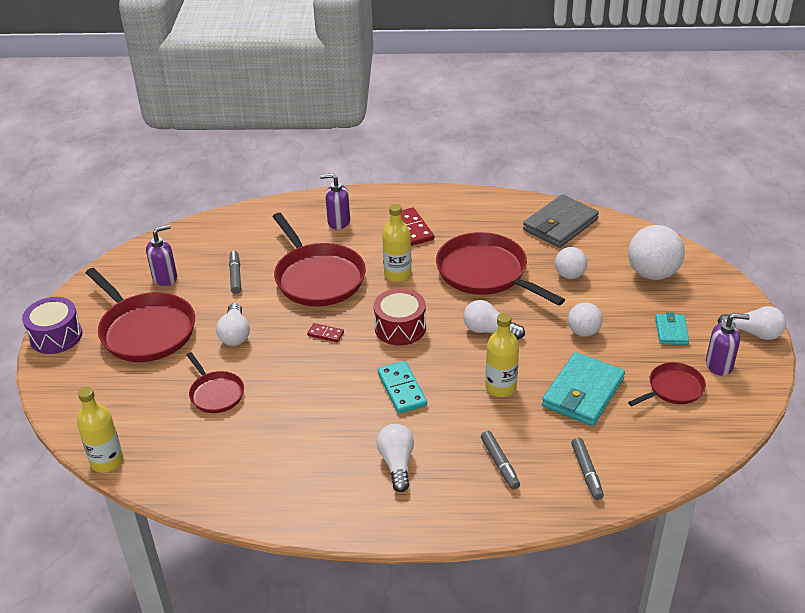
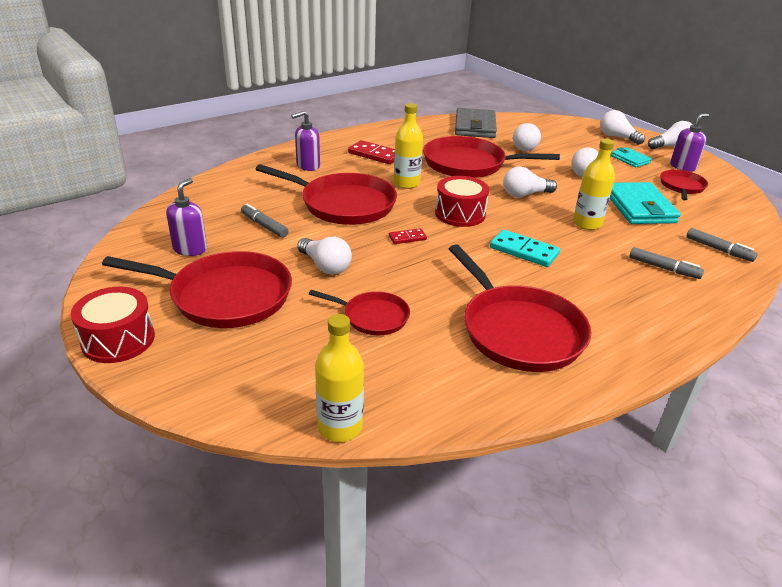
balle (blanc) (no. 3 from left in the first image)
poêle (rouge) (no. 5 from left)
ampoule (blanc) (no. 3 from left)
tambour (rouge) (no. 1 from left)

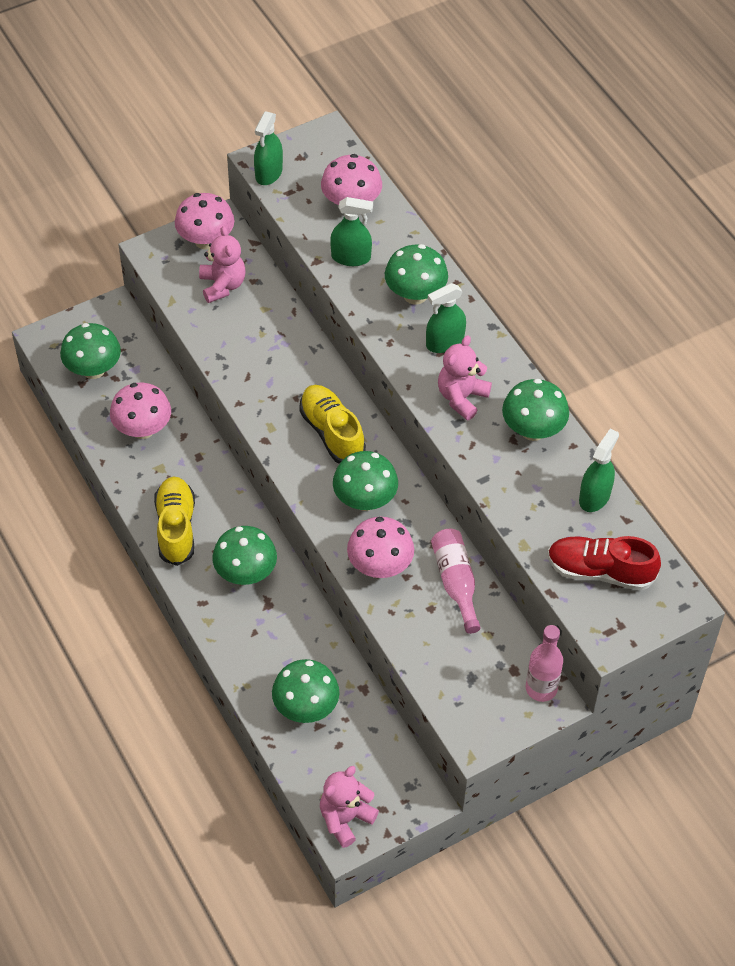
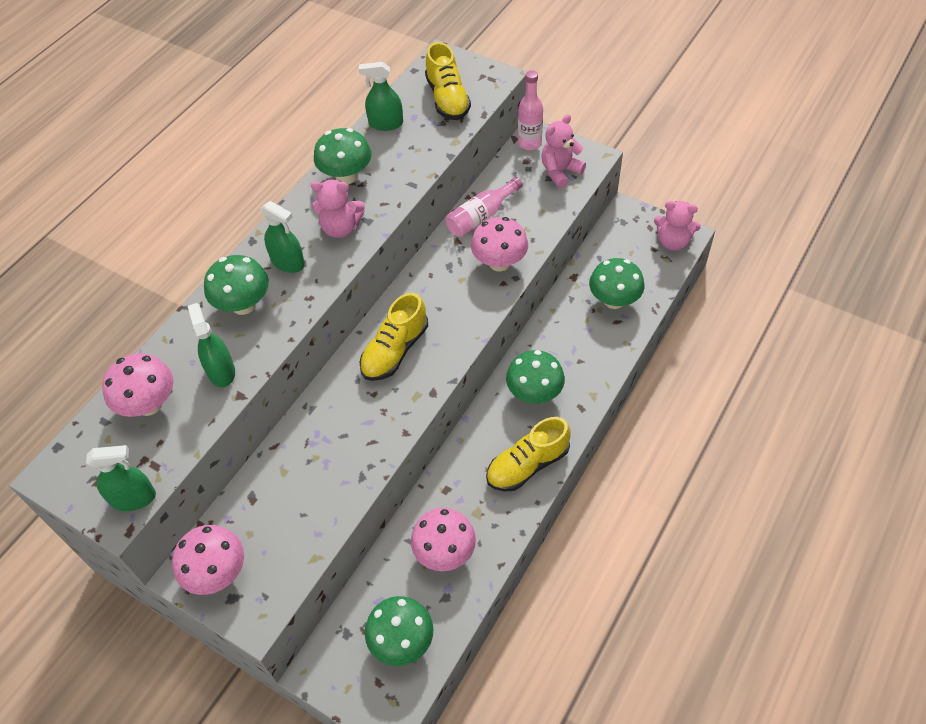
champignon (vert) (no. 4 from left in the first image)
ours en peluche (rose) (no. 2 from left)
chaussure (jaune) (no. 2 from left)

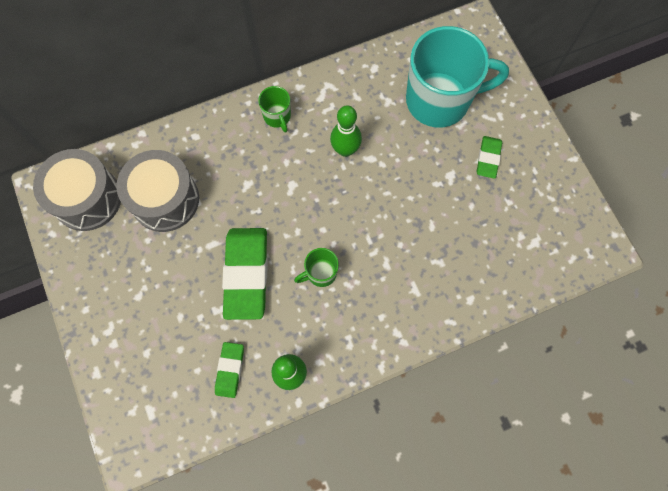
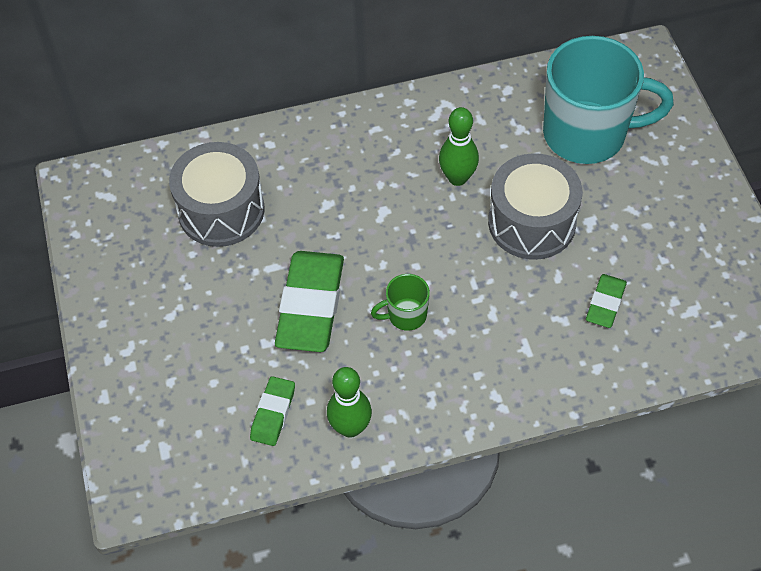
tasse (vert) (no. 1 from left in the first image)
tambour (gris) (no. 2 from left)
gomme (vert) (no. 3 from left)

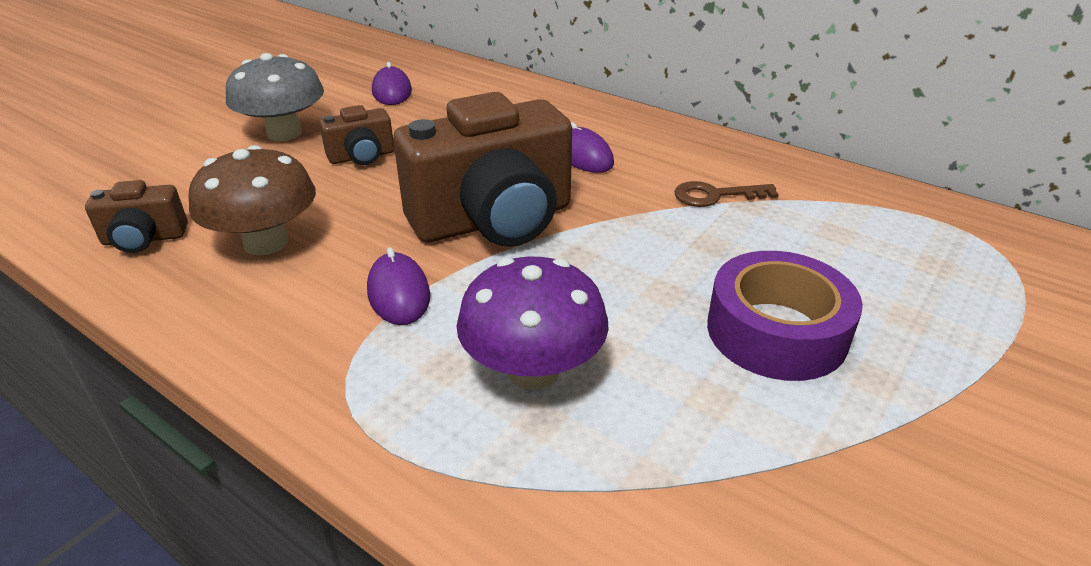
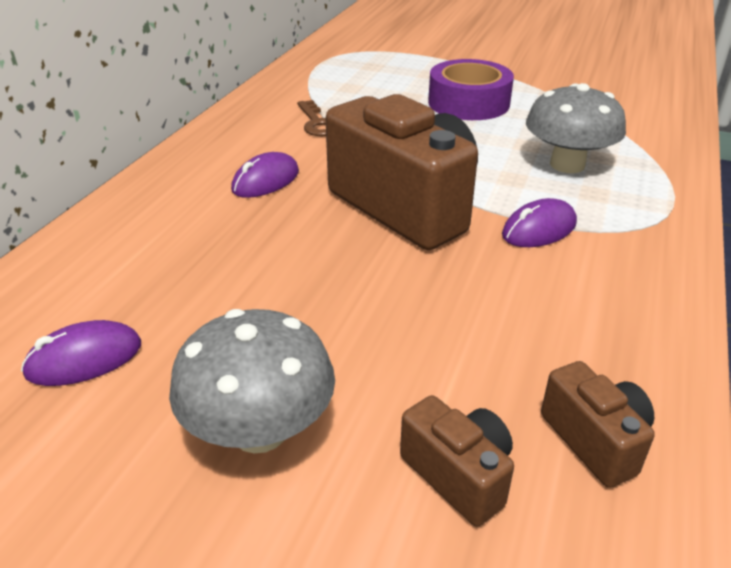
champignon (marron)
appareil photo (marron) (no. 2 from left)
champignon (gris) (no. 2 from left)

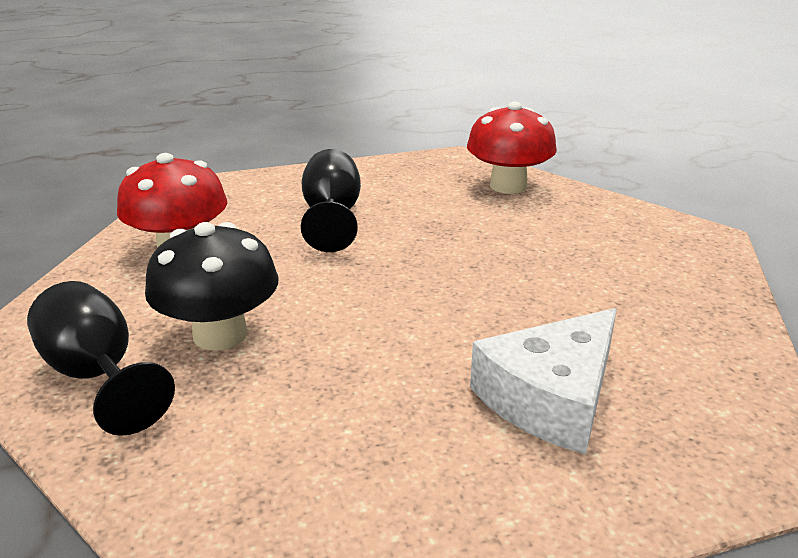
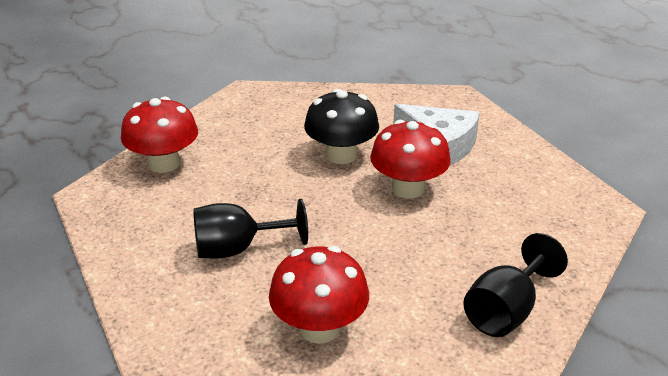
champignon (rouge) (no. 3 from left)
champignon (noir)

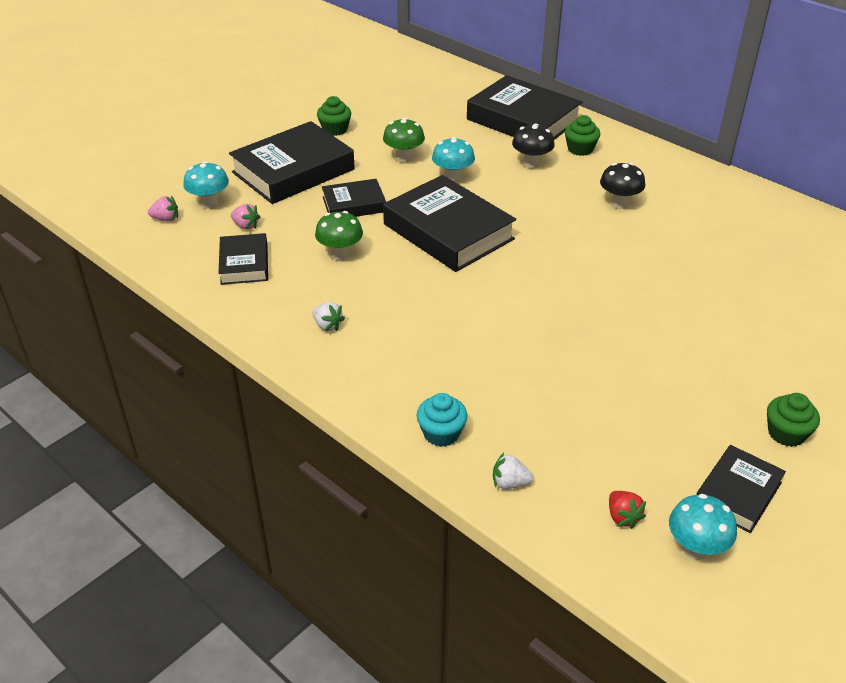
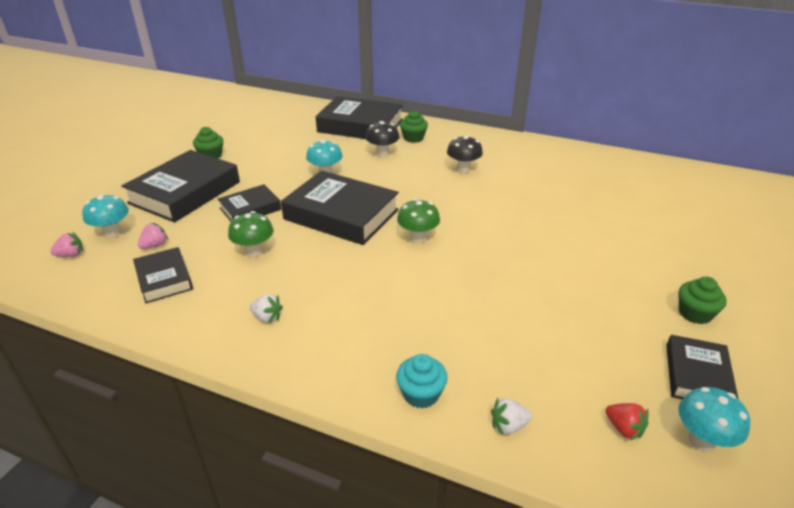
champignon (vert) (no. 2 from left)
fraise (rose) (no. 2 from left)

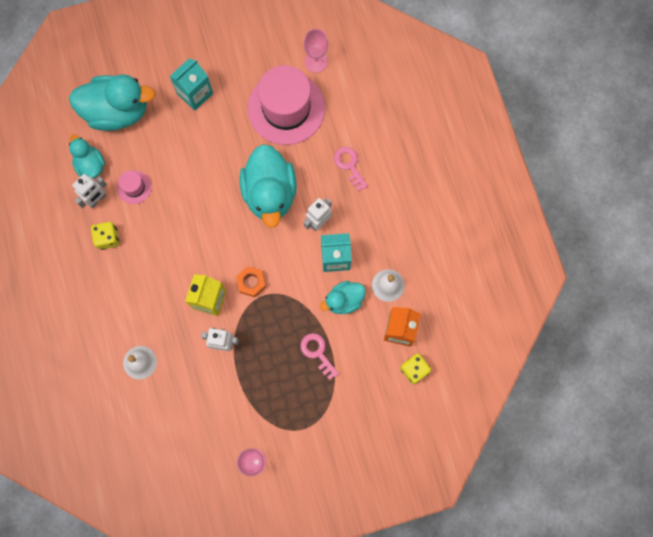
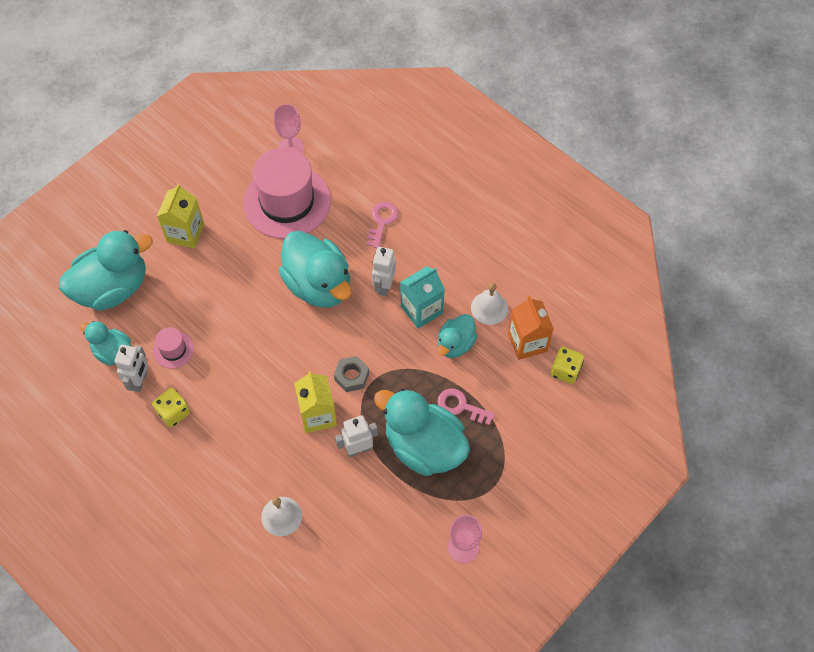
canard (turquoise) (no. 4 from left)
brique de lait (jaune) (no. 1 from left)
écrou (gris)
clé (rose) (no. 1 from left)

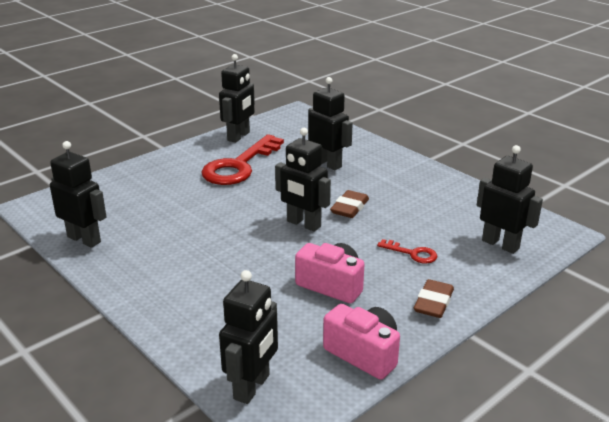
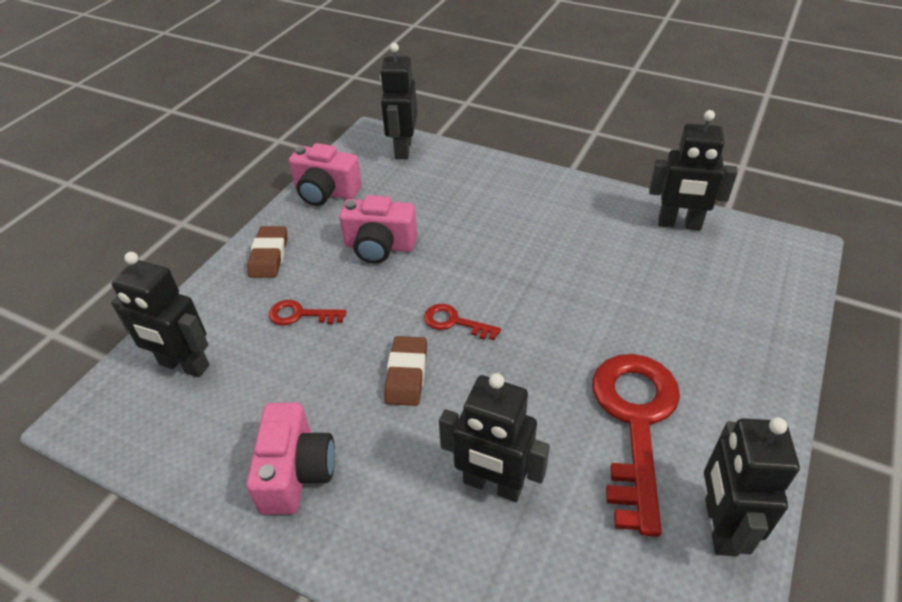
appareil photo (rose) (no. 1 from left)
clé (rouge) (no. 2 from left)

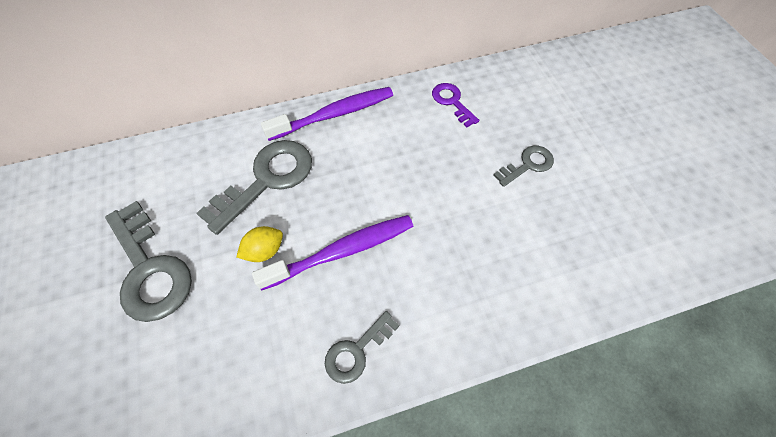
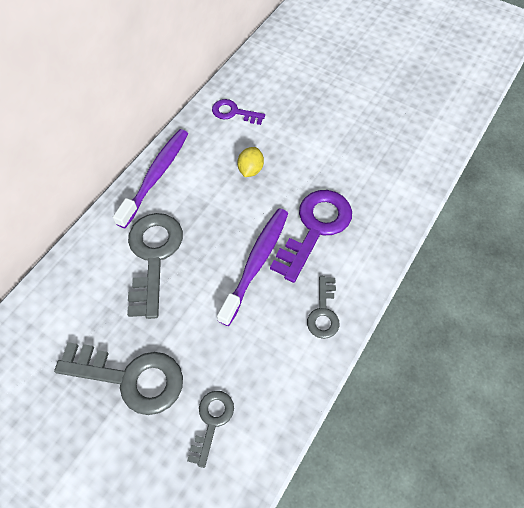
clé (violet) (no. 2 from left)
citron (jaune)
clé (gris) (no. 3 from left)

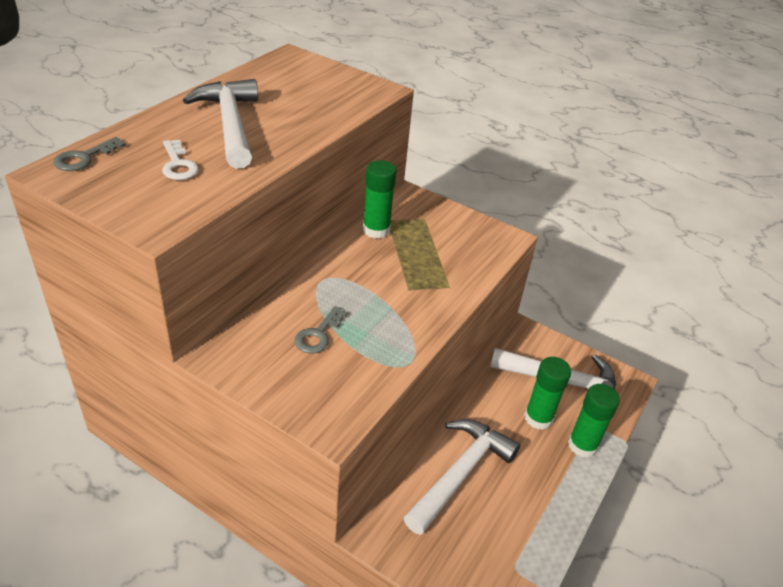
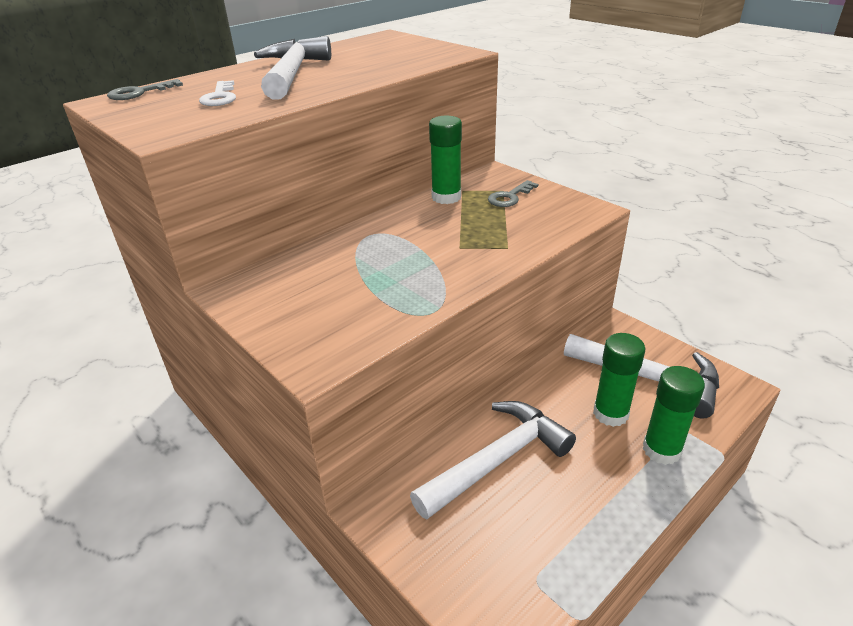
clé (gris) (no. 2 from left)

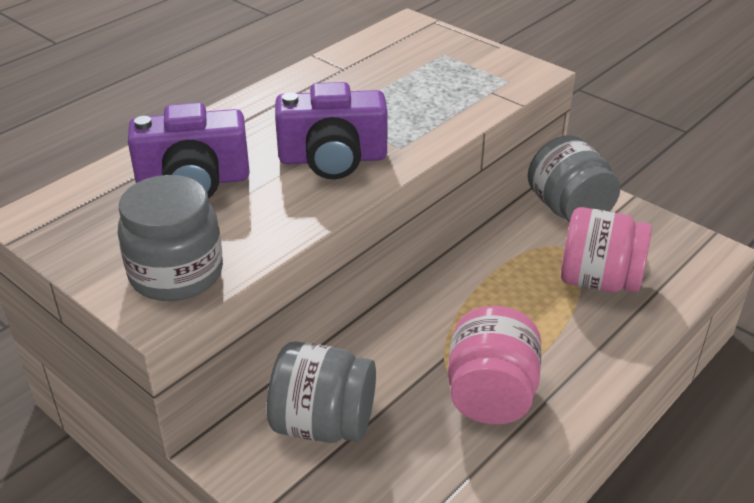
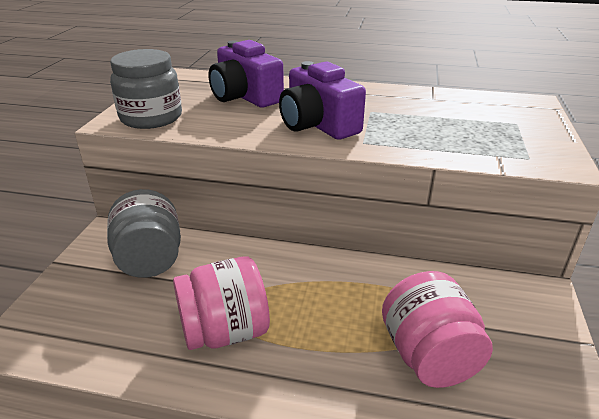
bocal (gris) (no. 3 from left in the first image)

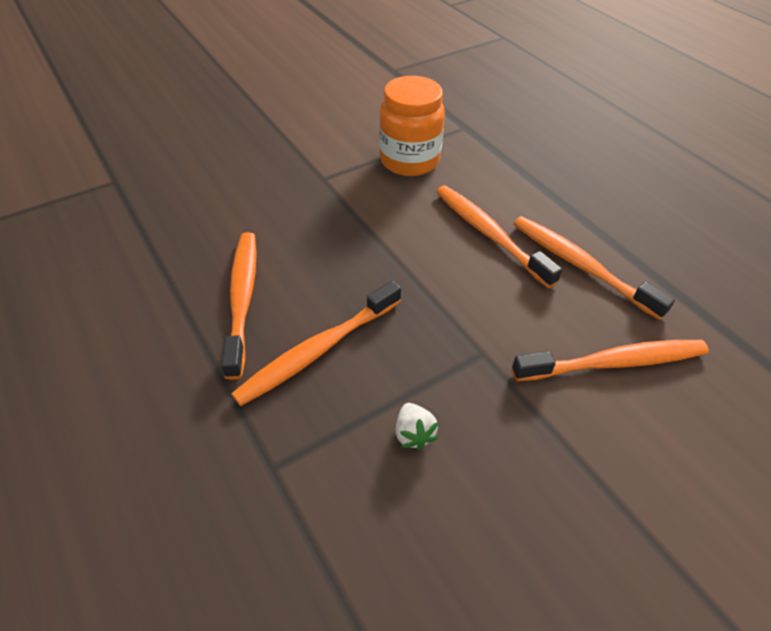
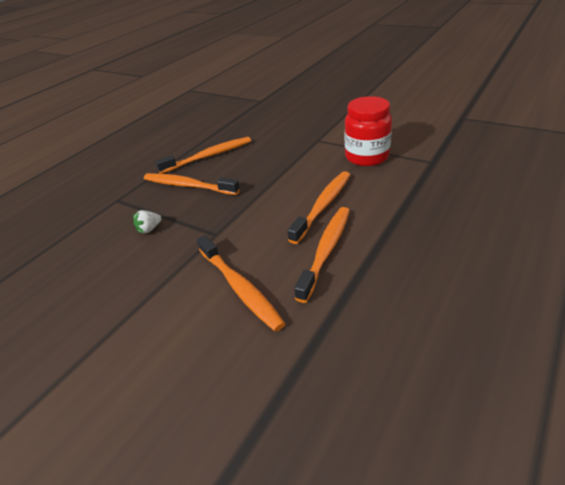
bocal (rouge)

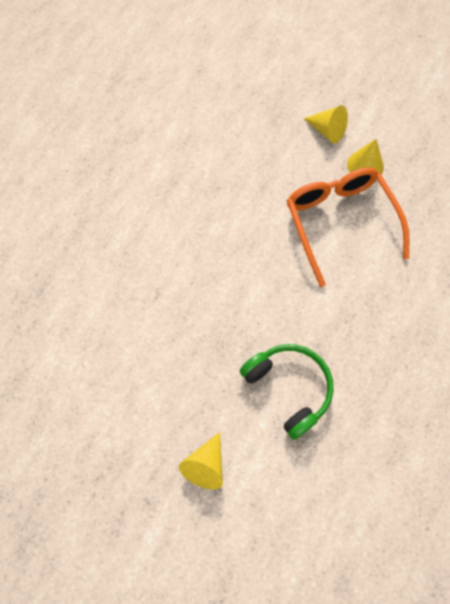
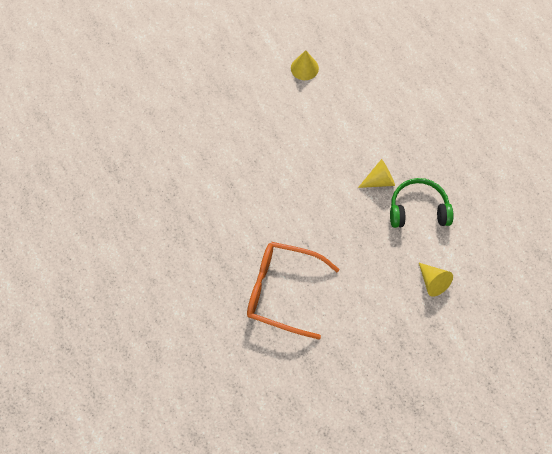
lunettes (orange)
cône (jaune) (no. 2 from left)

